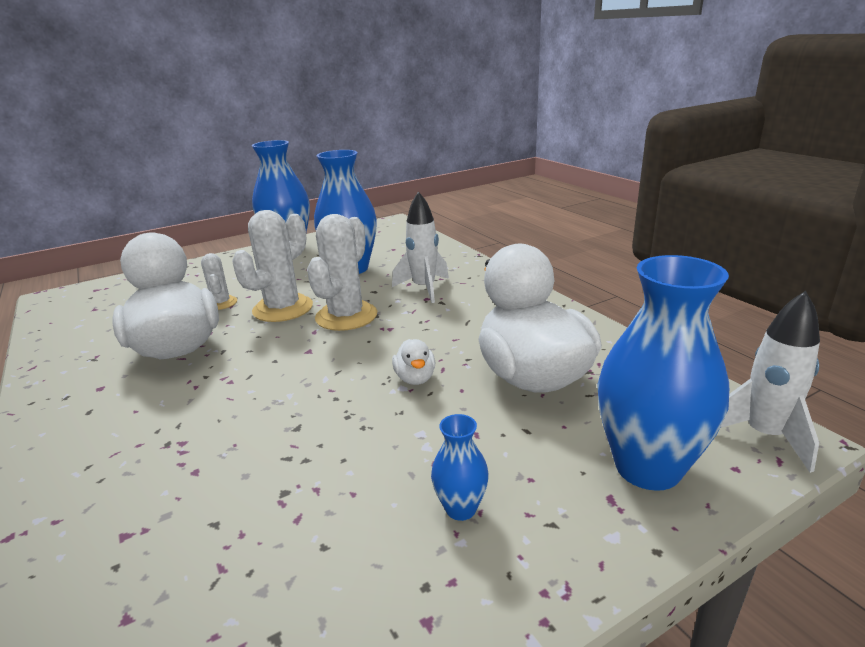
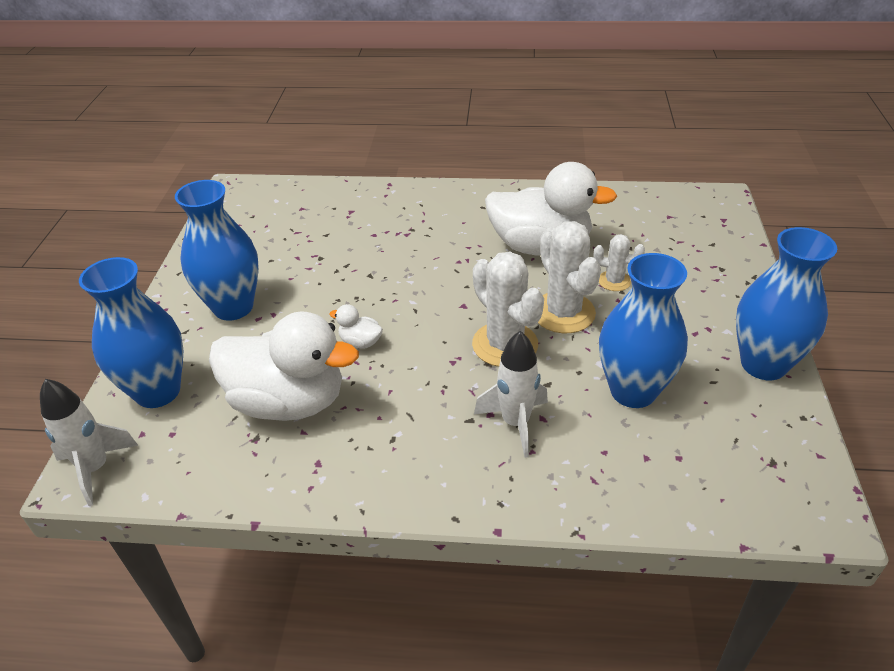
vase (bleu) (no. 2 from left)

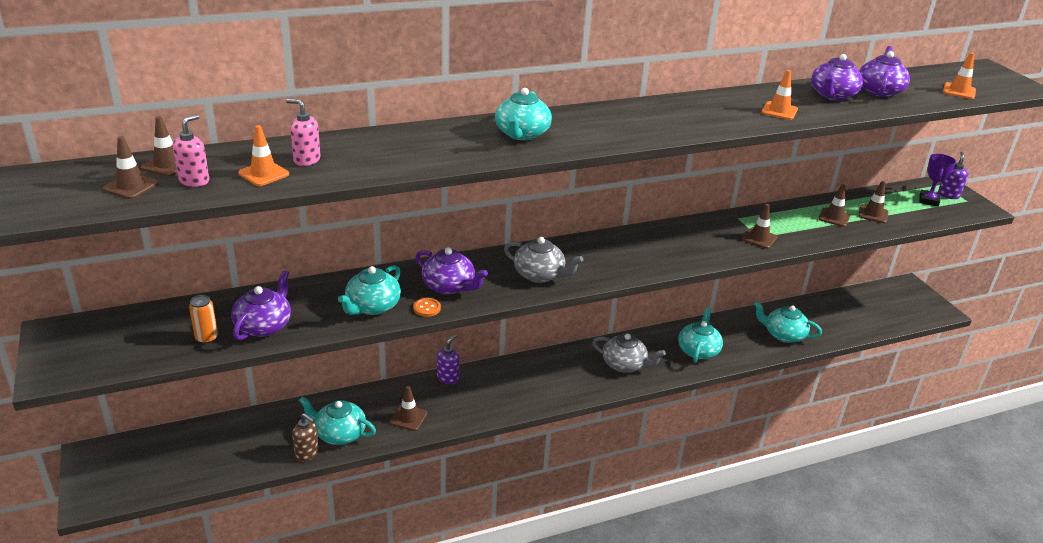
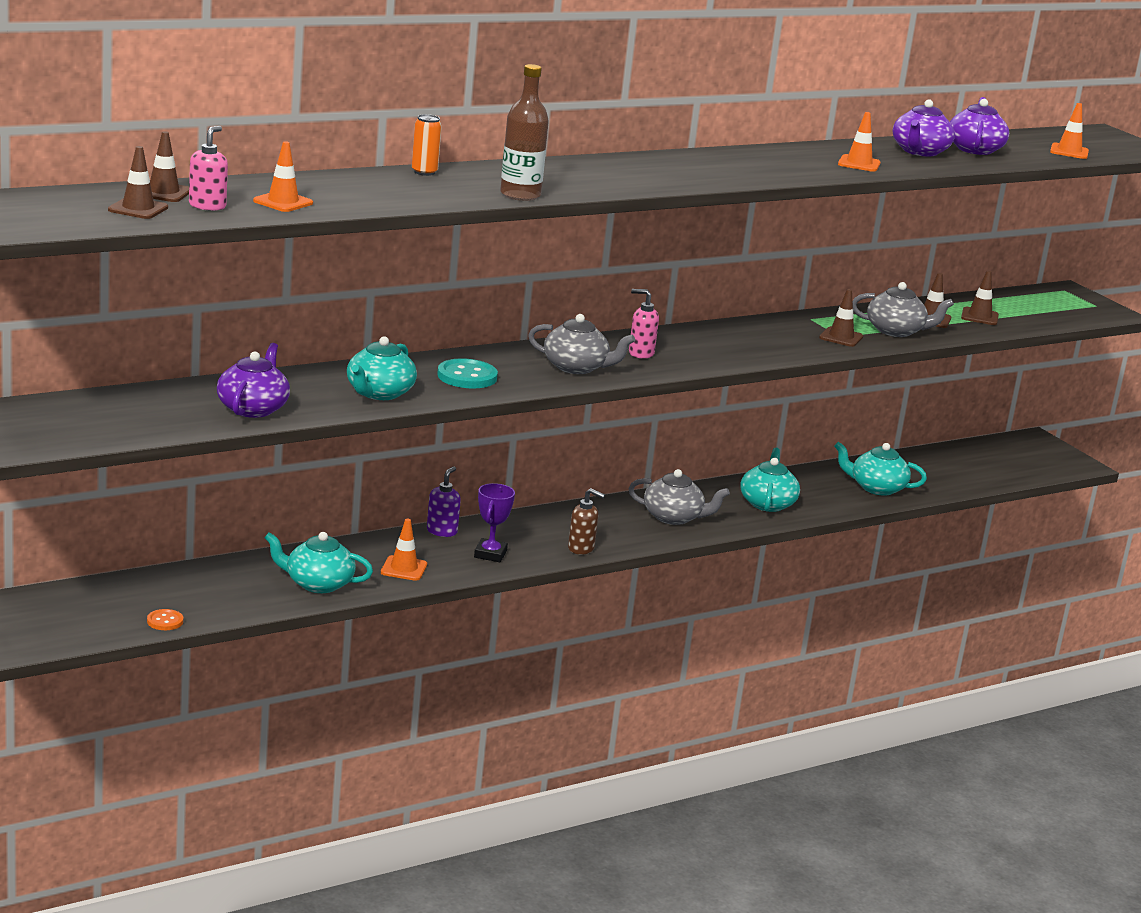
théière (turquoise) (no. 3 from left in the first image)
distributeur de savon (violet) (no. 2 from left in the first image)
bouteille (marron)
théière (gris) (no. 3 from left)
canette (orange)
distributeur de savon (rose) (no. 2 from left)
distributeur de savon (marron)
bouton (orange)
trophée (violet)
bouton (turquoise)
cône de chantier (orange) (no. 2 from left)

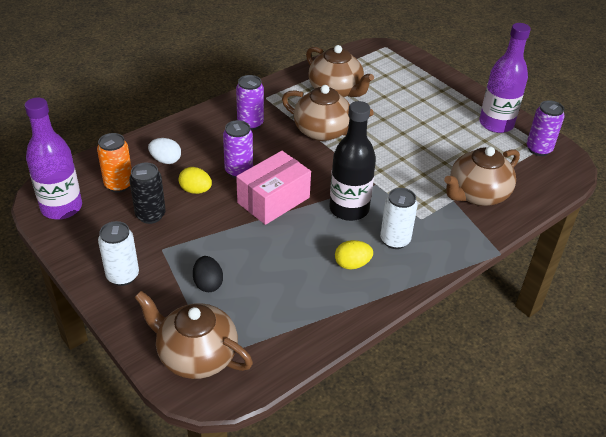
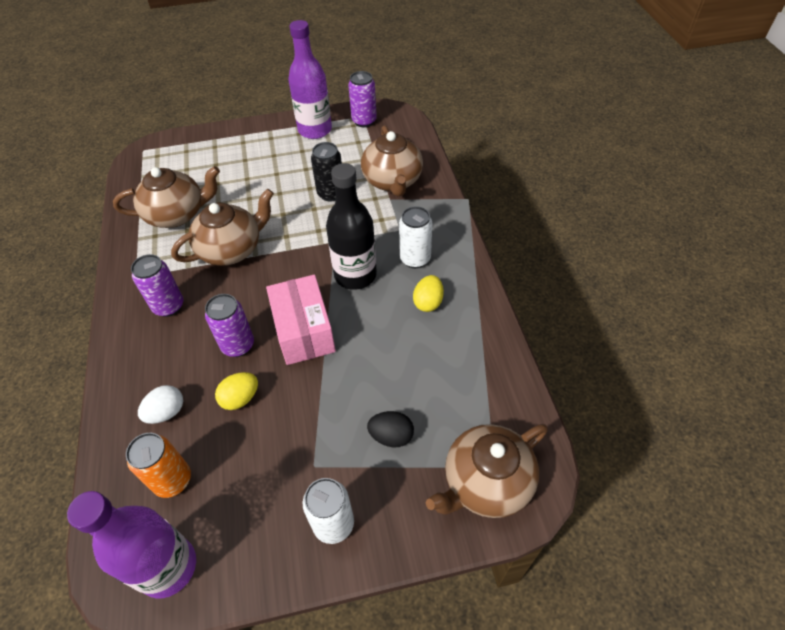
canette (noir)

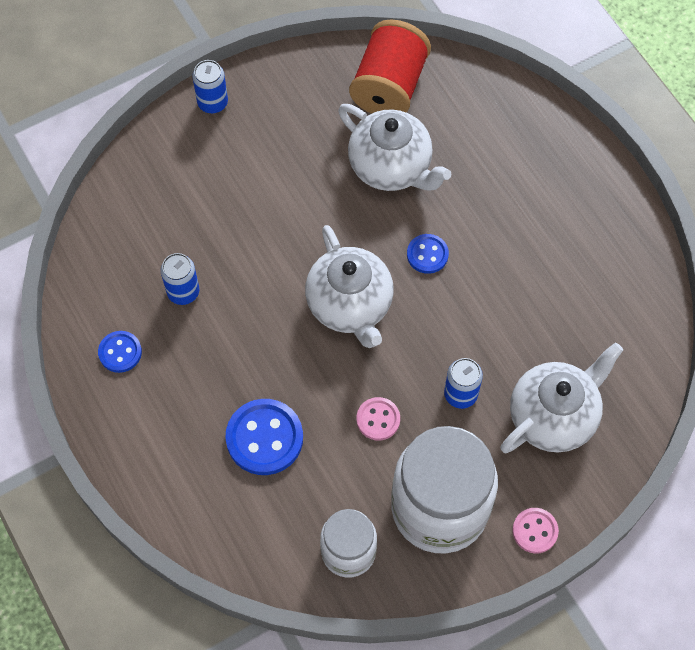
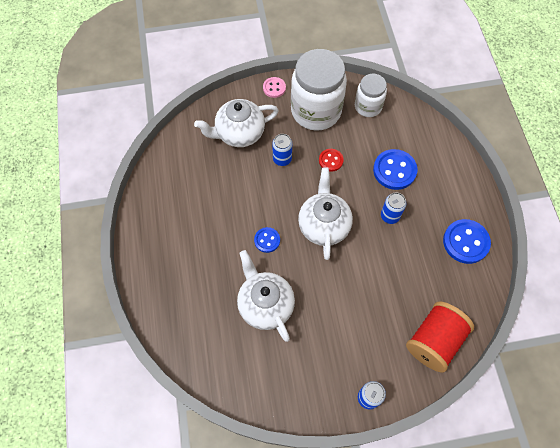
canette (bleu) (no. 3 from left)
bobine (rouge)
bouton (rouge)
bouton (bleu) (no. 3 from left)

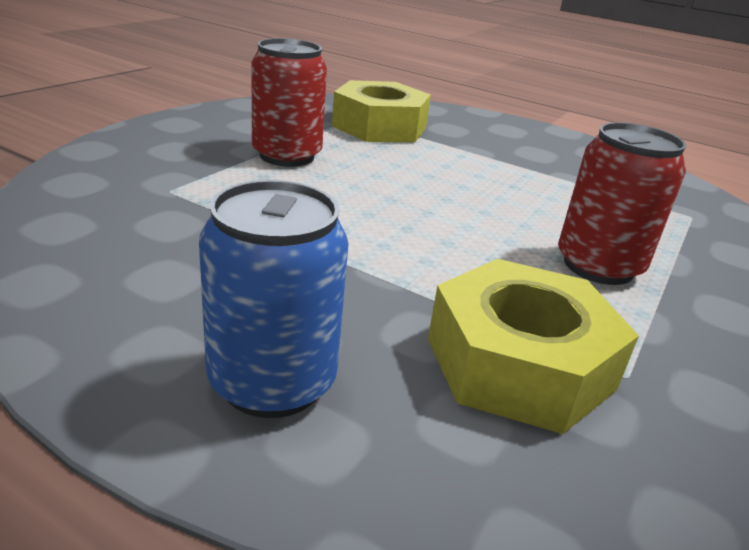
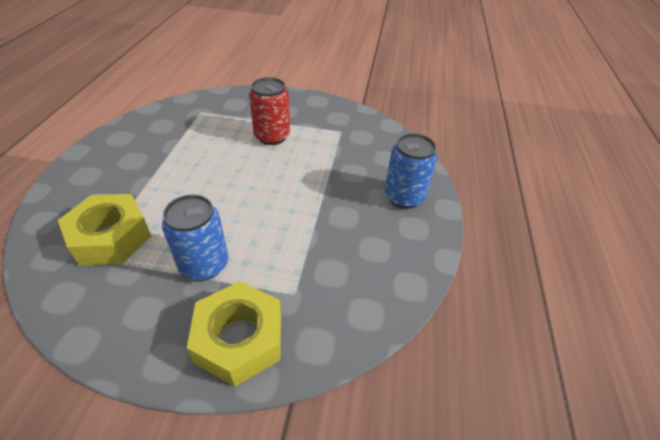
écrou (jaune) (no. 2 from left)
canette (bleu) (no. 1 from left)

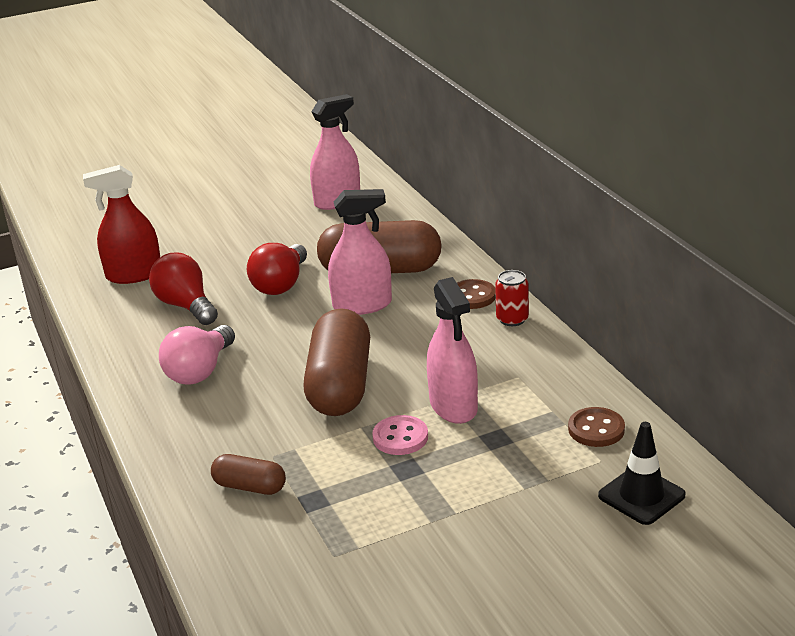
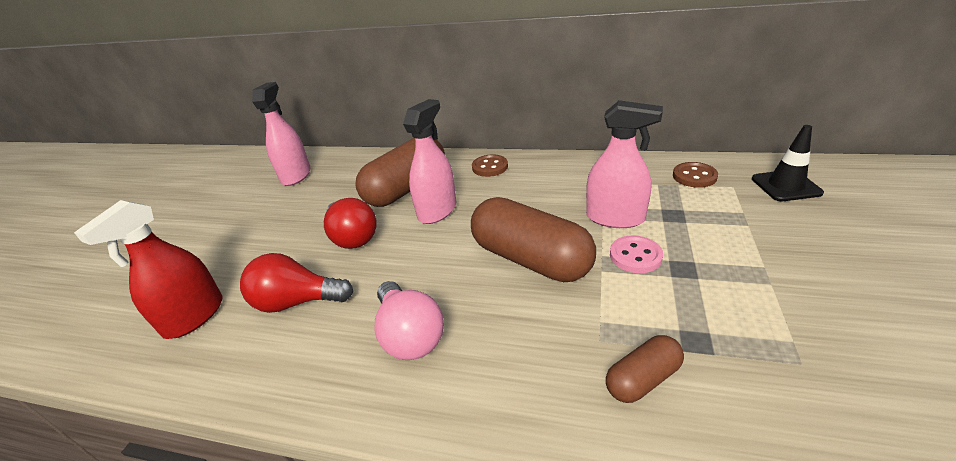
canette (rouge)

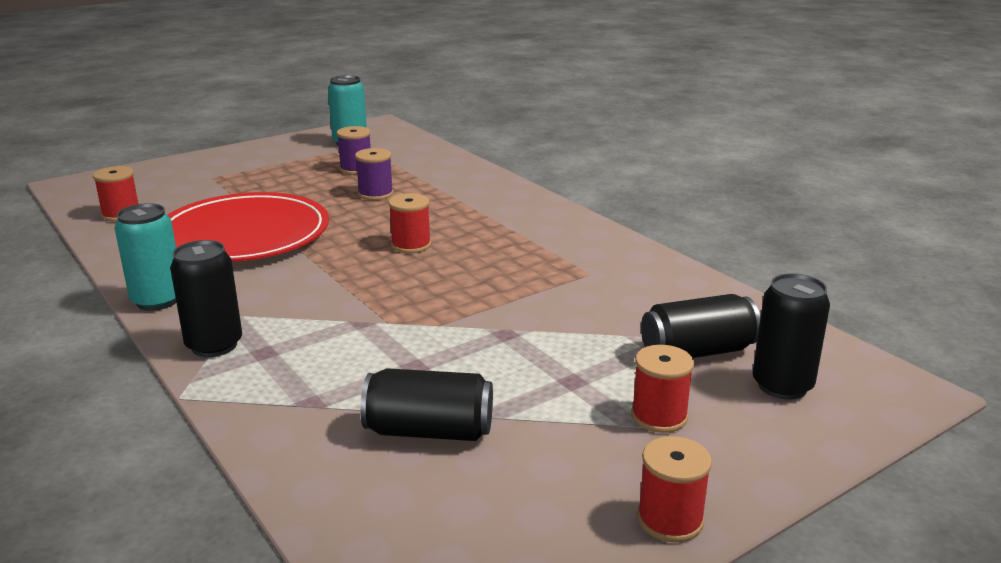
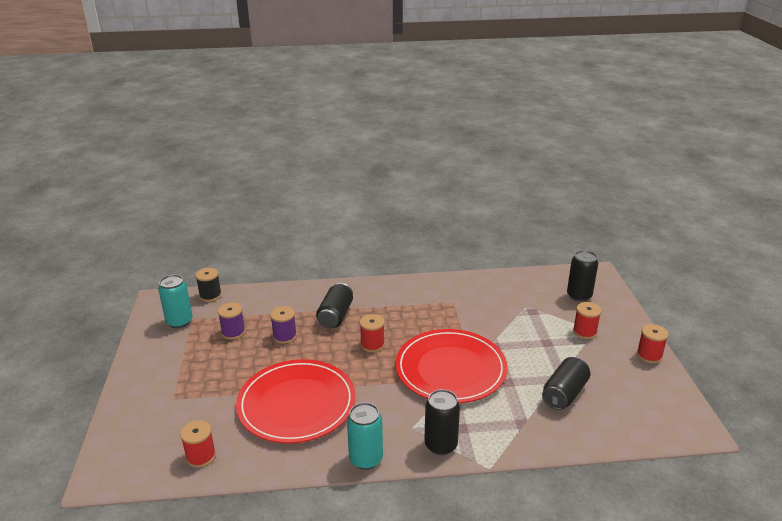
bobine (noir)
assiette (rouge) (no. 2 from left)
canette (noir) (no. 1 from left)

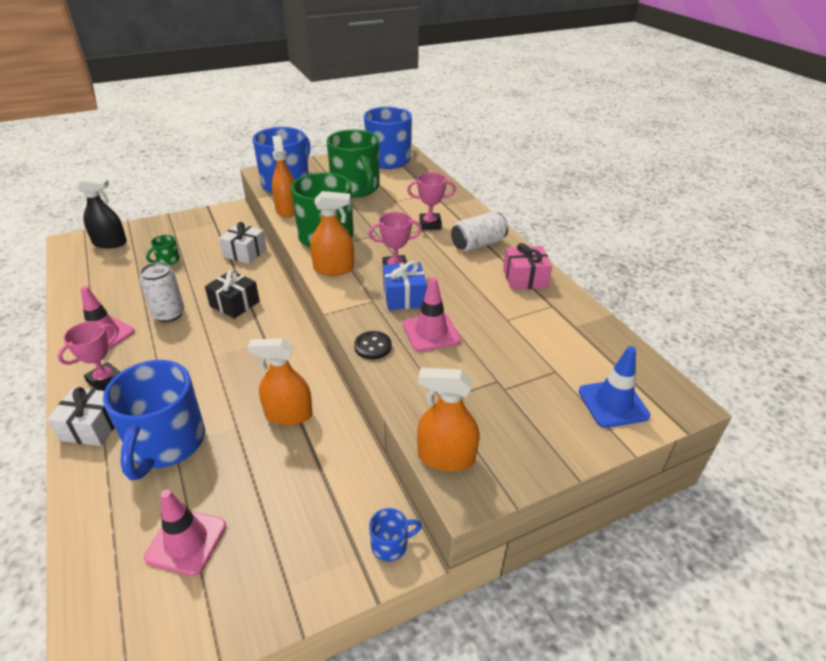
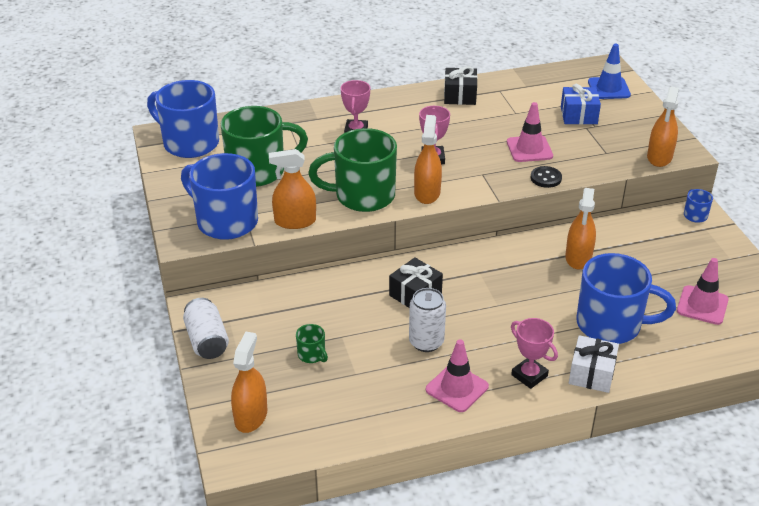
cadeau (blanc) (no. 2 from left in the first image)
cadeau (bleu)
canette (blanc) (no. 1 from left)
vaporisateur (orange) (no. 1 from left)
cadeau (noir) (no. 2 from left)

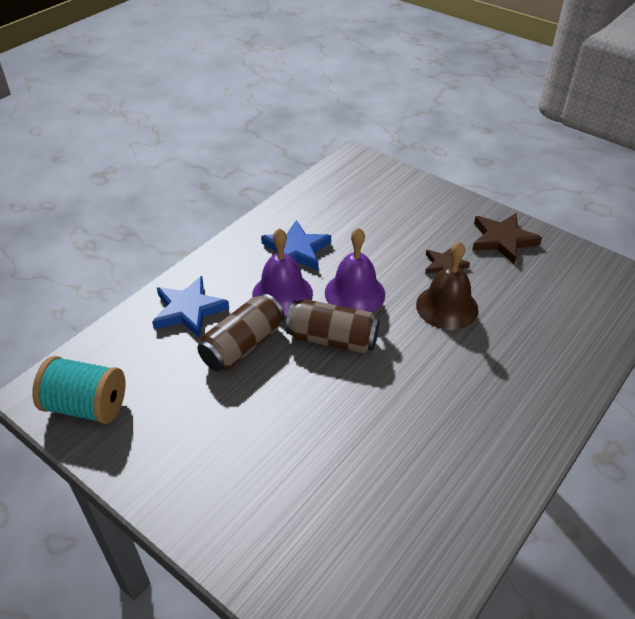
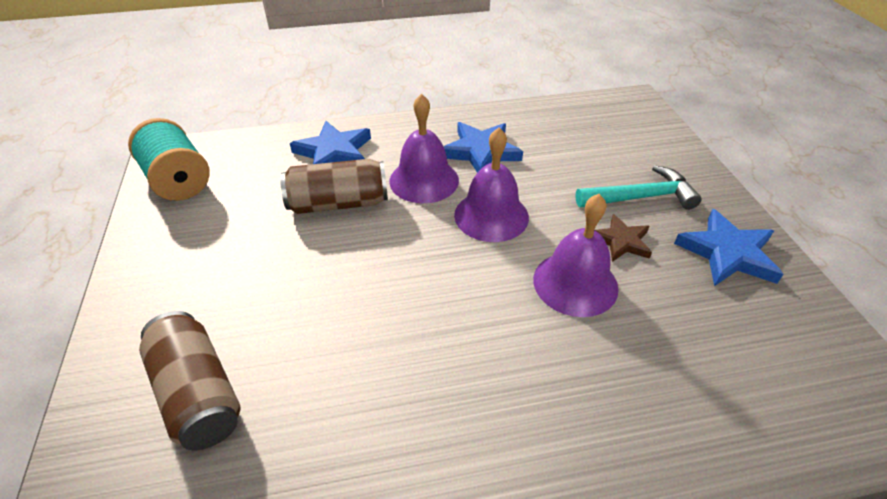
marteau (turquoise)
canette (marron) (no. 1 from left)
cloche (violet) (no. 3 from left)
étoile (bleu) (no. 3 from left)

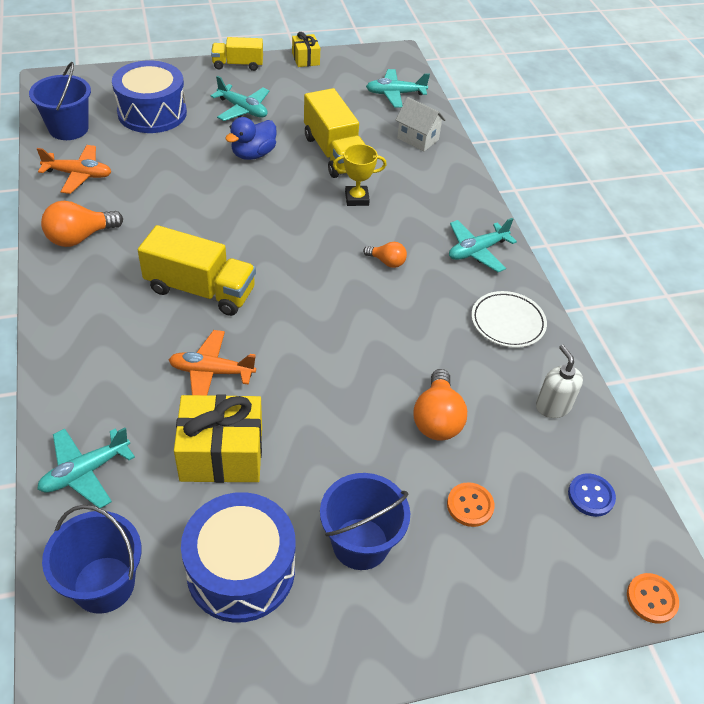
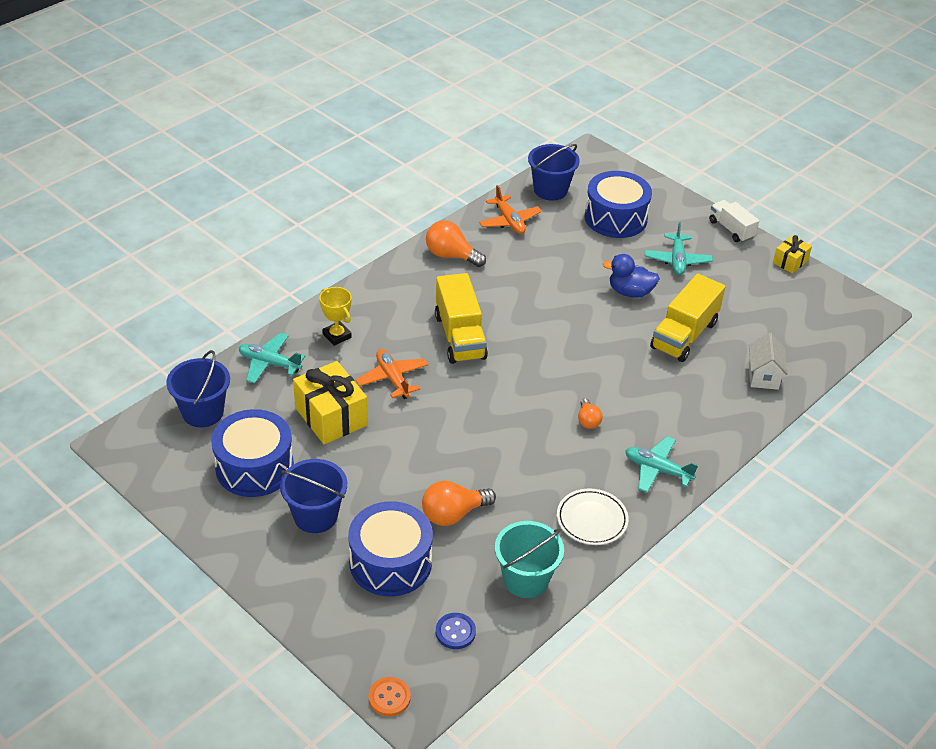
avion (turquoise) (no. 3 from left in the first image)
trophée (jaune)
tambour (bleu) (no. 2 from left)
seau (turquoise)
camion (blanc)

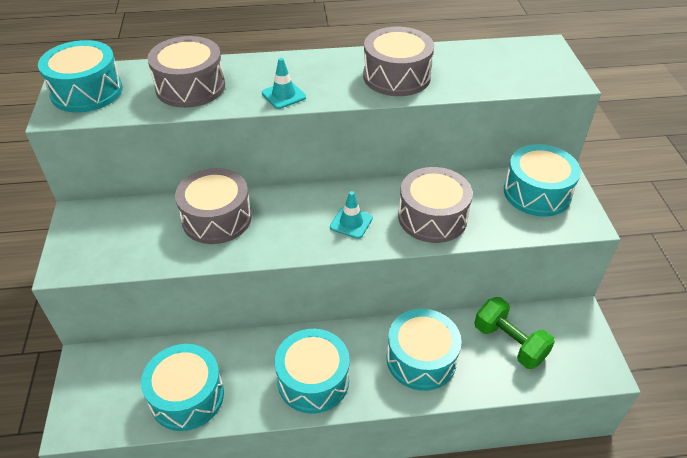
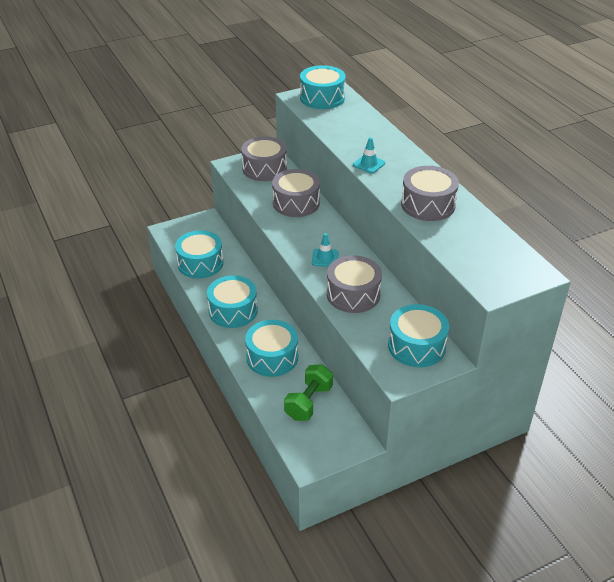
tambour (gris) (no. 1 from left)

